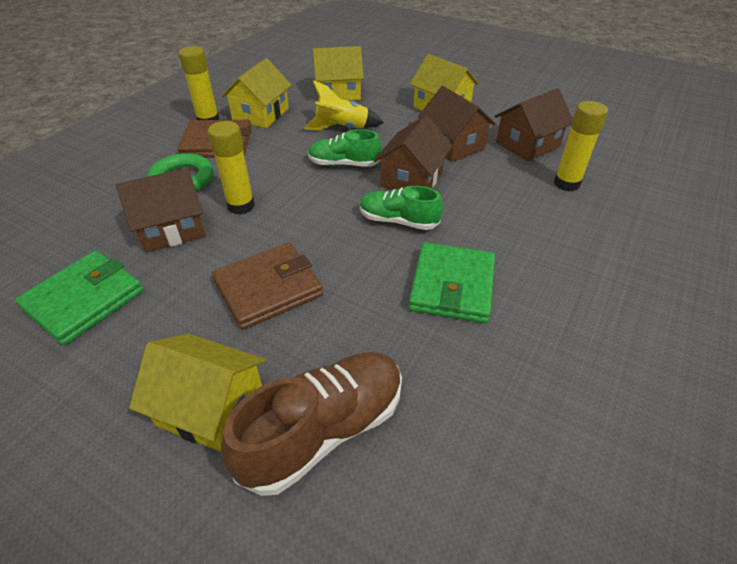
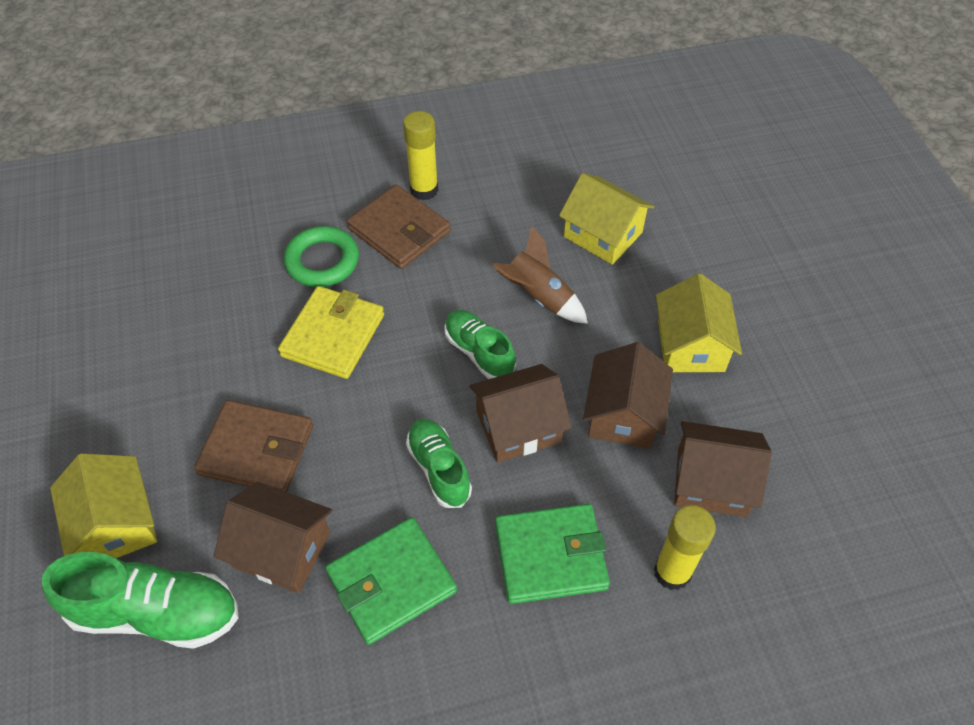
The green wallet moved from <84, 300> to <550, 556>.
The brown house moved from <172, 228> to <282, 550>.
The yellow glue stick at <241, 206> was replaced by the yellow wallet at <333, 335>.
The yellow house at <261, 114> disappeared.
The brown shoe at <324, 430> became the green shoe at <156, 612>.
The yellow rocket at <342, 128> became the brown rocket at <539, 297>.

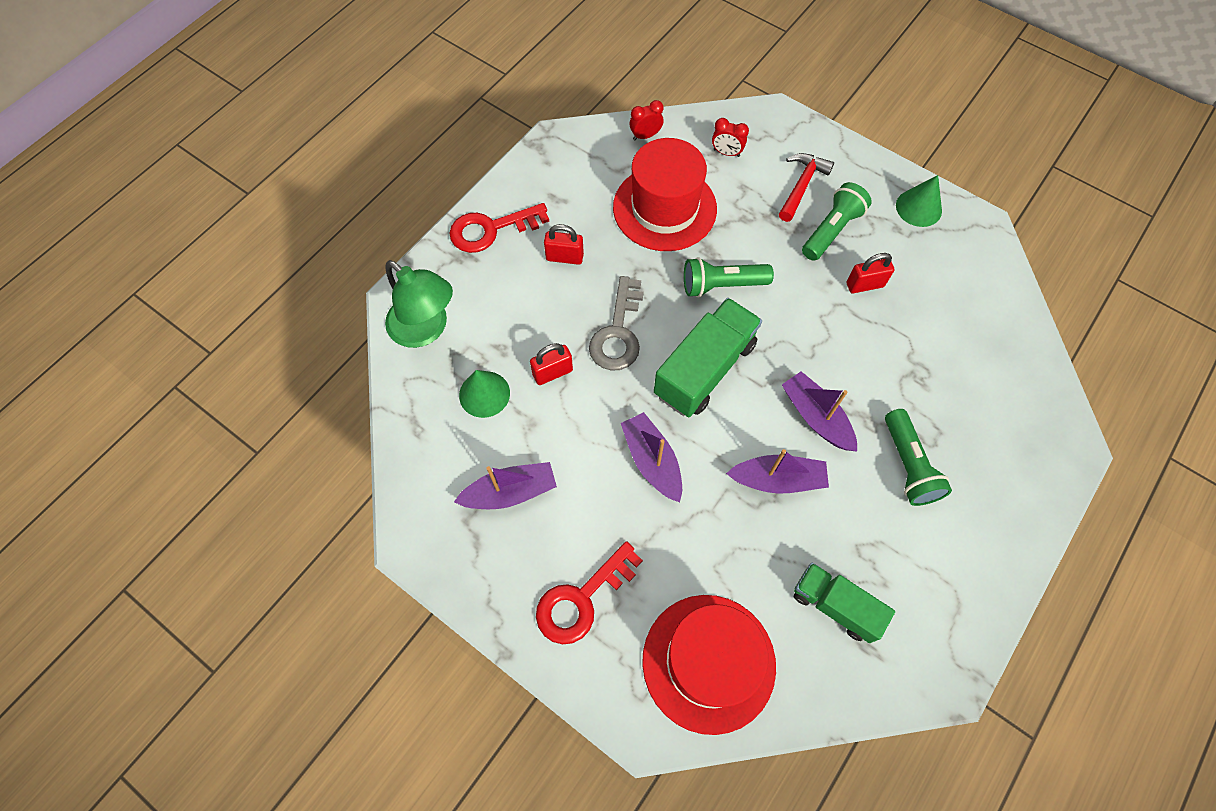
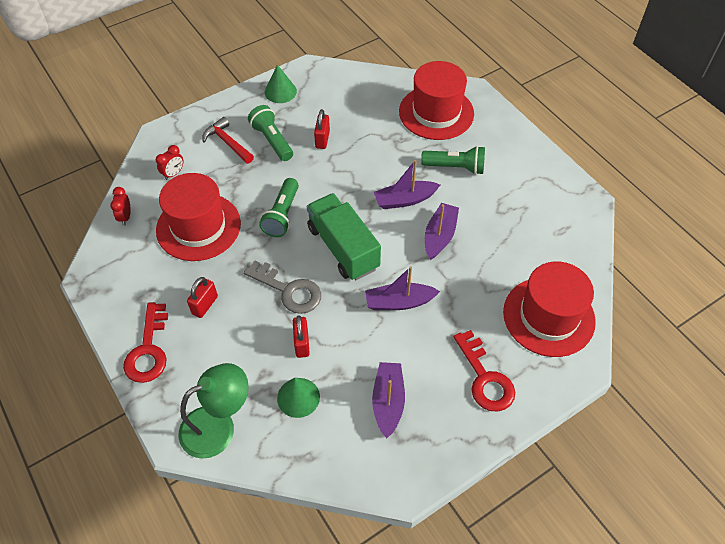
The green truck at <835, 606> disappeared.
The red hat at <436, 112> appeared.

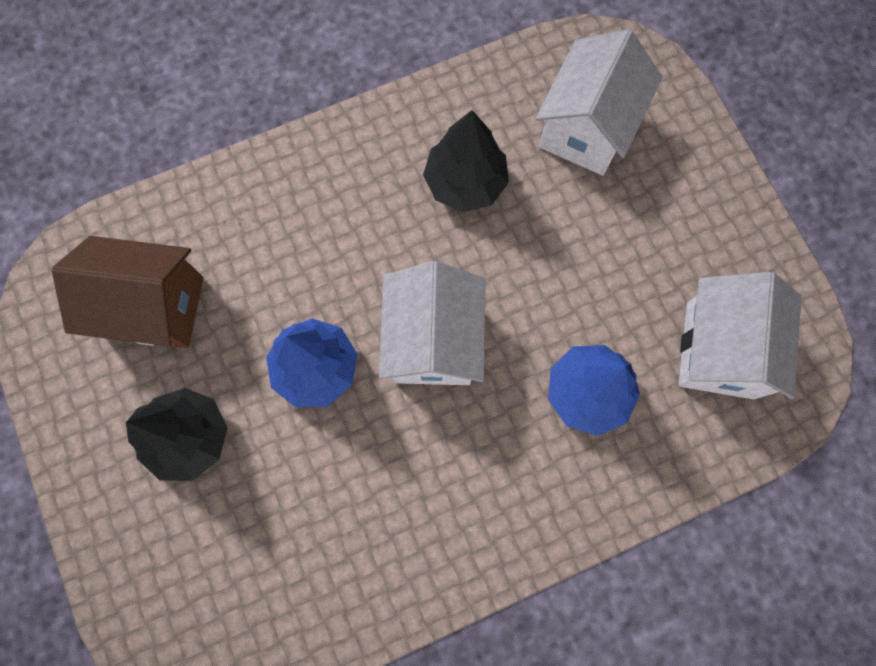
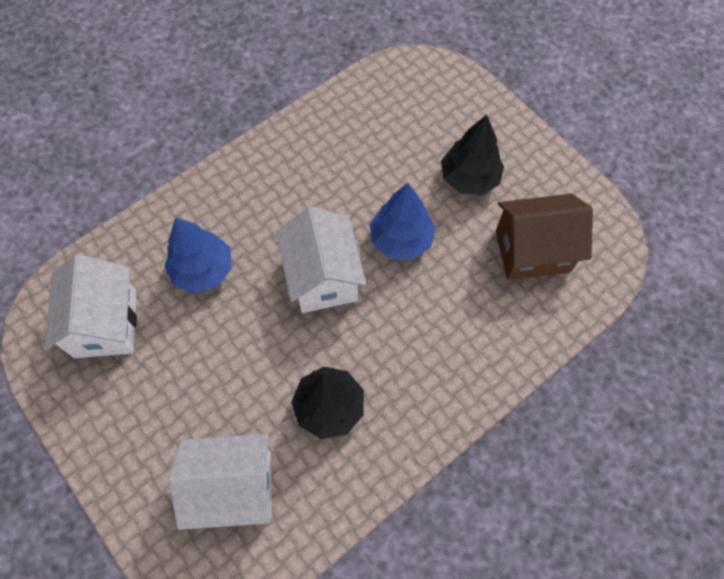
The white house at <586, 128> turned 75 degrees clockwise.

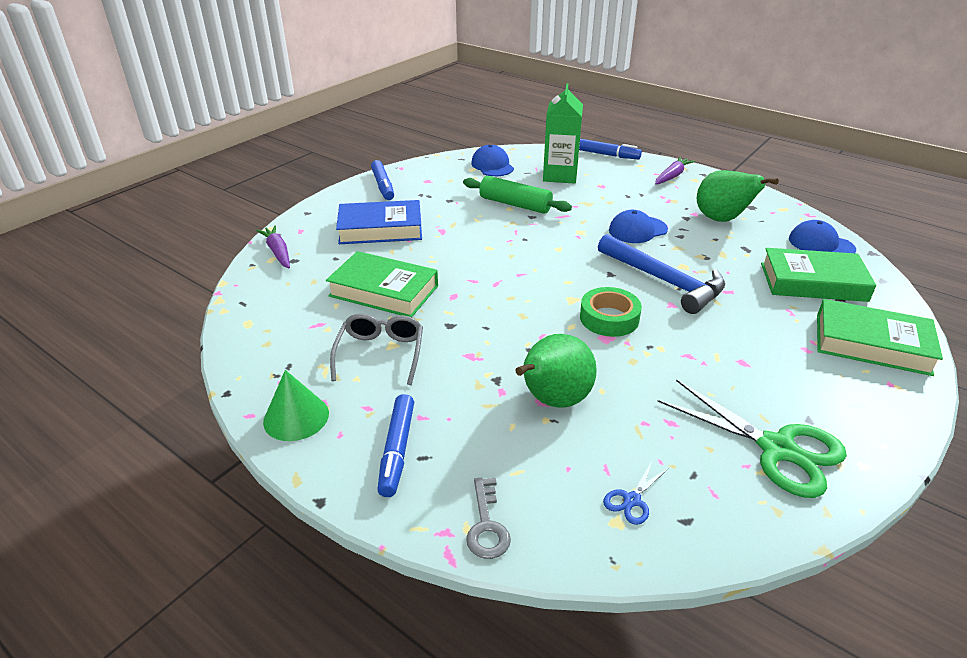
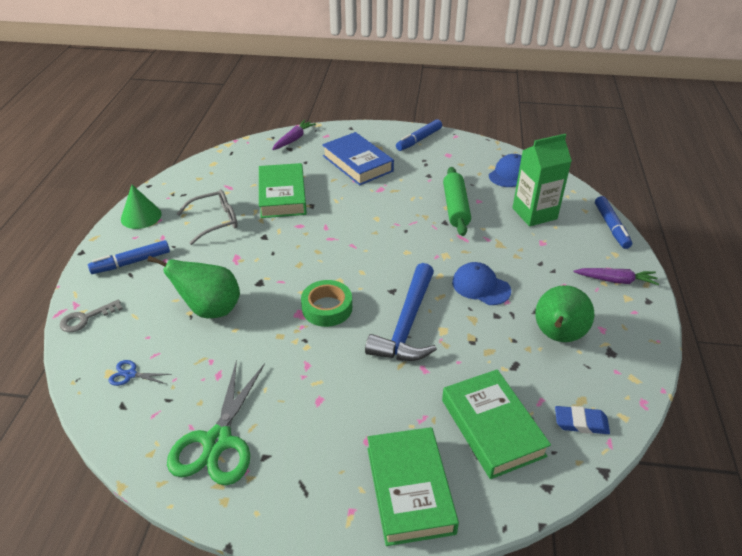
The blue cap at <821, 244> was replaced by the blue eraser at <581, 423>.

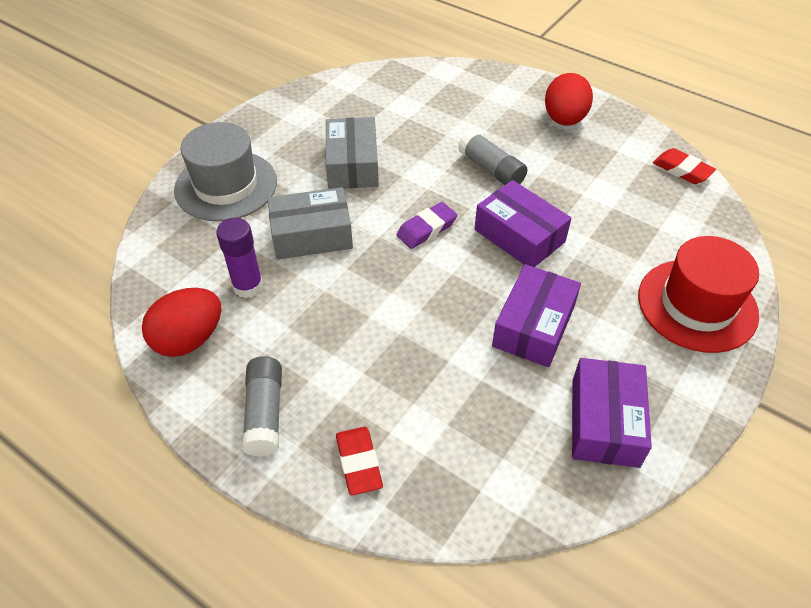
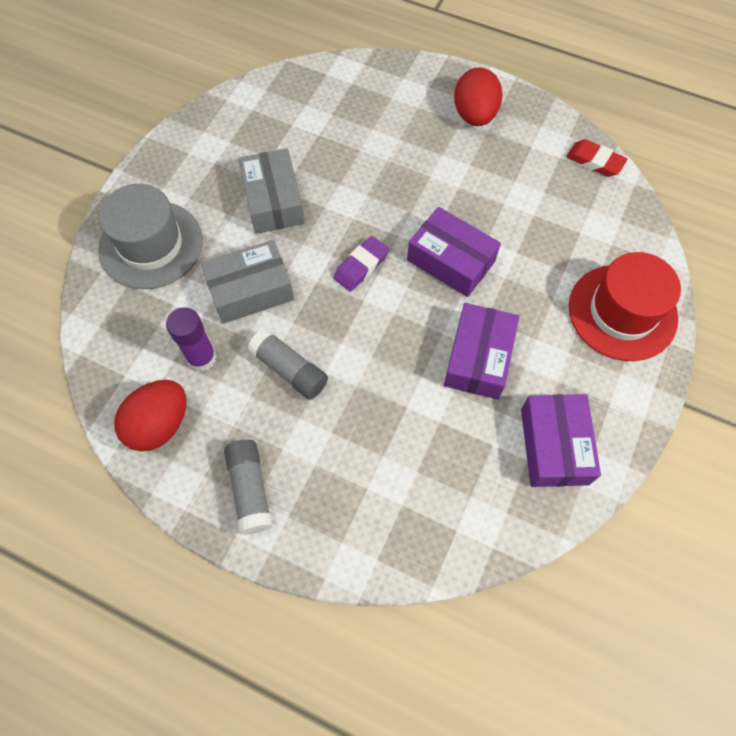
The red eraser at <359, 463> disappeared.
The grey glue stick moved from <491, 169> to <289, 370>.

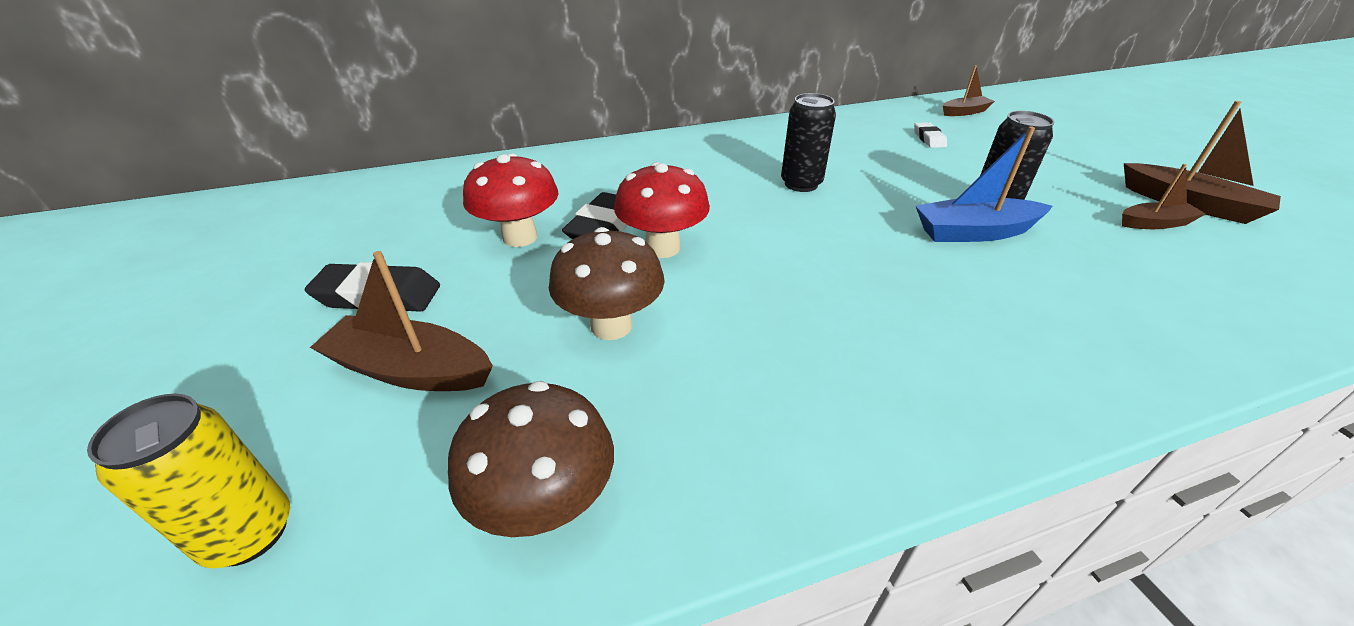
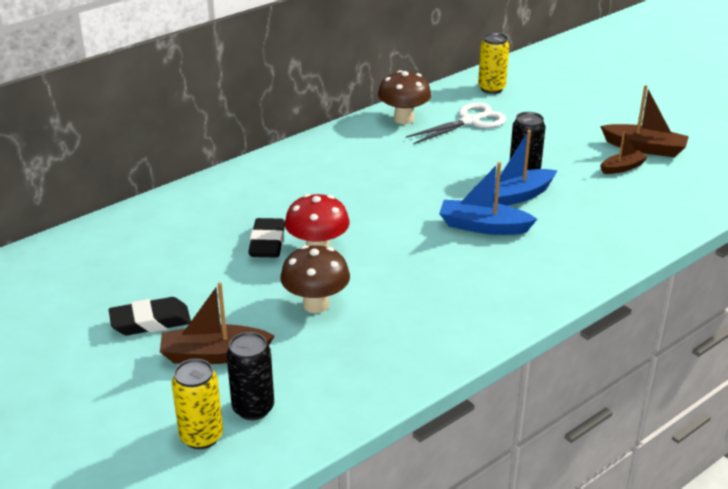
The brown mushroom moved from <545, 505> to <404, 119>.
The red mushroom at <520, 237> disappeared.
The black can moved from <801, 184> to <253, 408>.
The white eraser at <929, 139> was replaced by the white scissors at <470, 121>.
The brown boat at <964, 112> was replaced by the yellow can at <491, 88>.
The blue boat at <483, 226> appeared.

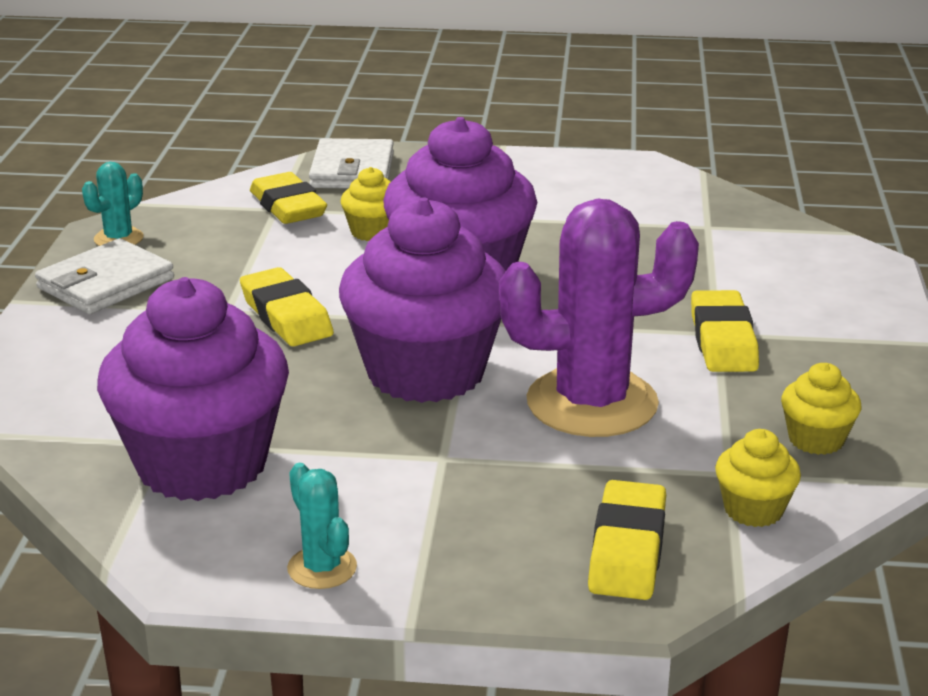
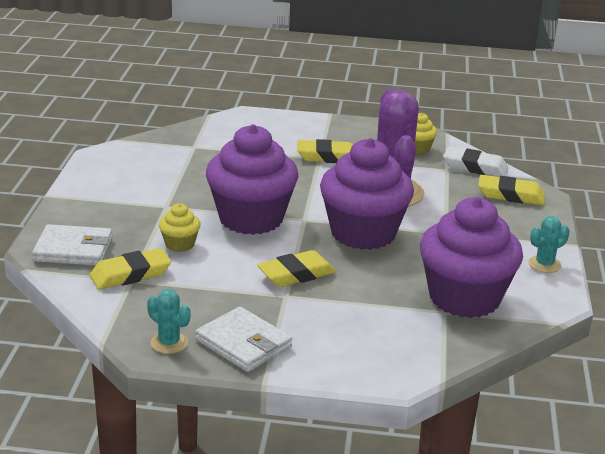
The yellow cupcake at <753, 510> was replaced by the white eraser at <475, 167>.

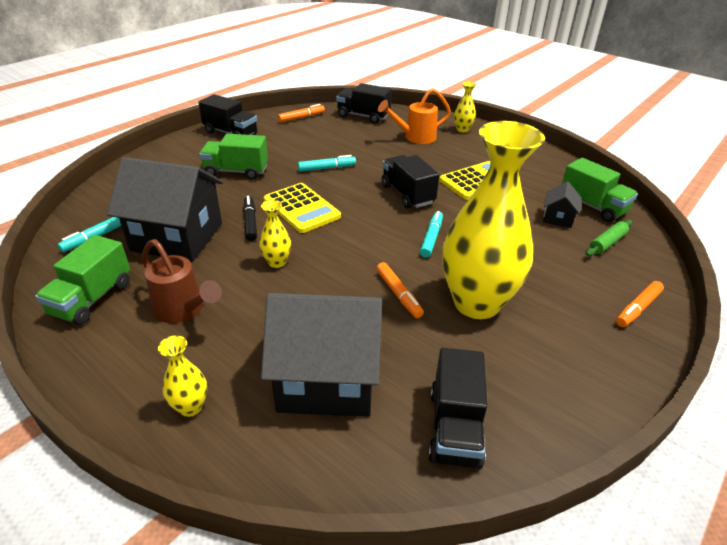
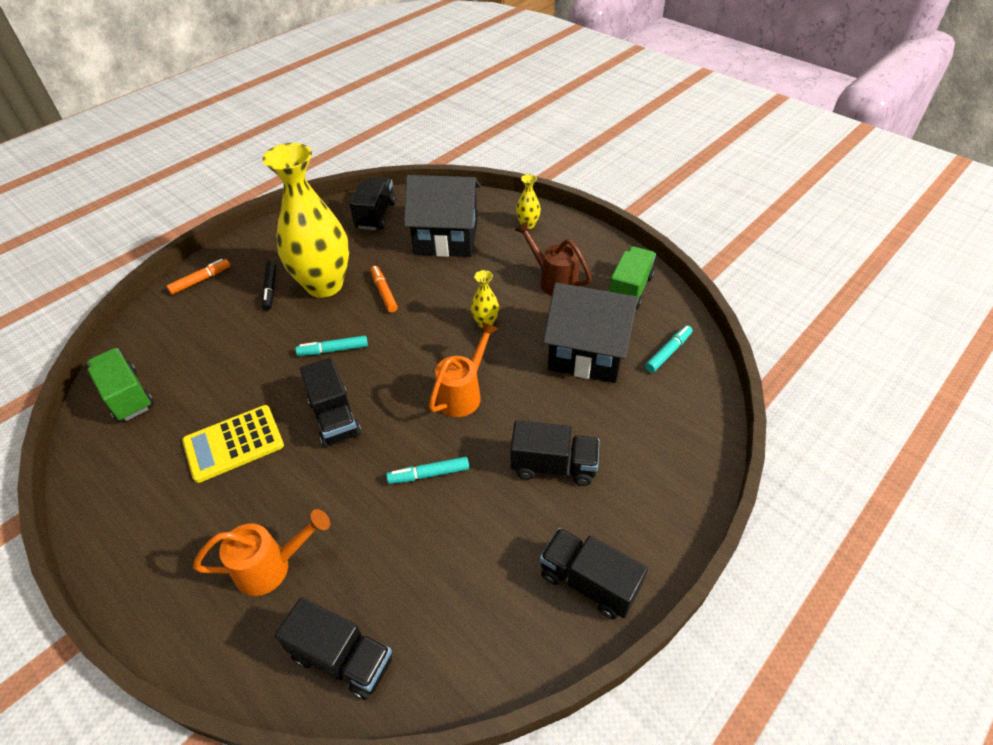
The green truck at <236, 171> became the black truck at <553, 466>.
The black marker moved from <250, 222> to <270, 289>.
The yellow calculator at <302, 208> was replaced by the orange watering can at <463, 393>.
The orange marker at <301, 117> disappeared.
The turquoise marker at <431, 238> turned 60 degrees clockwise.
The yellow vase at <462, 130> disappeared.
The black house at <558, 218> disappeared.
The green rolling pin at <607, 243> disappeared.

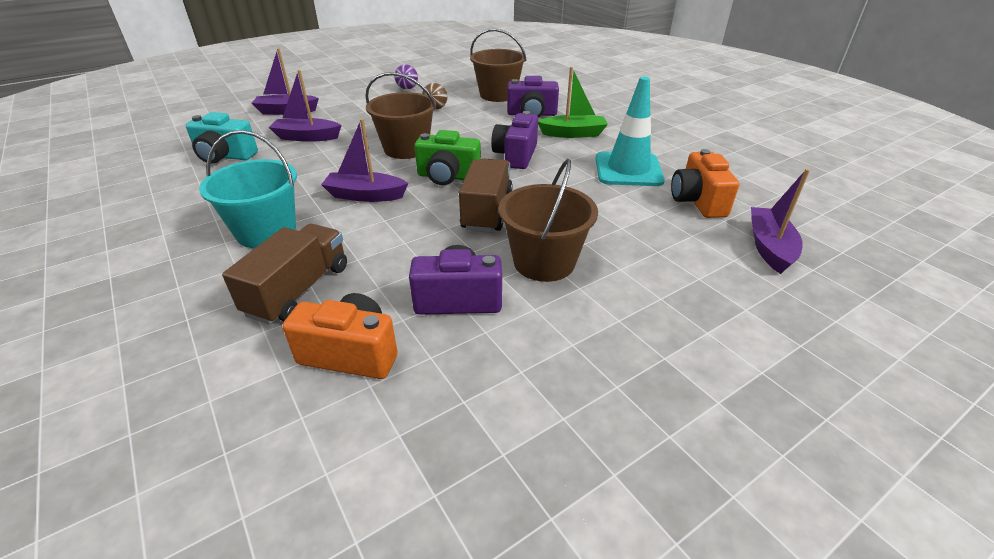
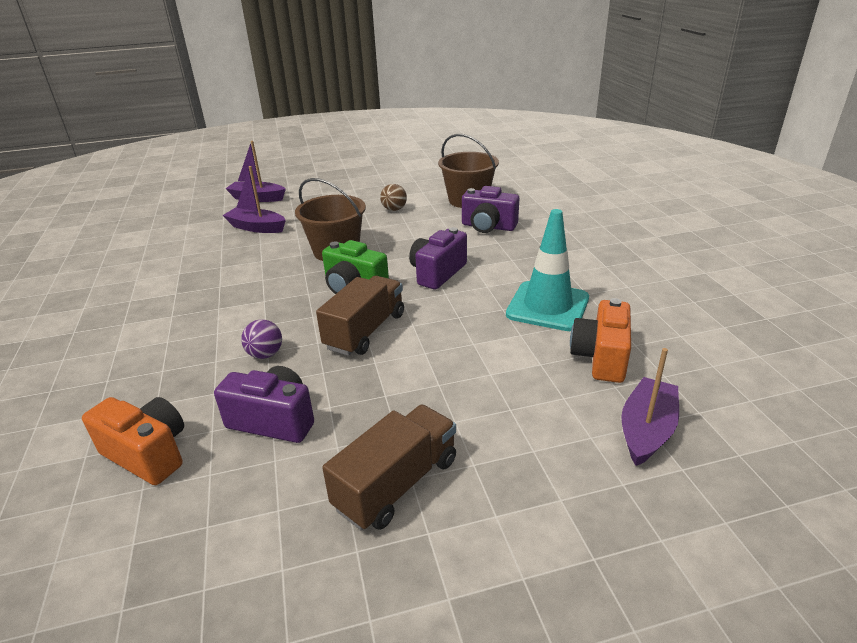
The turquoise camera at <225, 156> disappeared.
The turquoise bucket at <266, 231> disappeared.
The brown truck moved from <299, 290> to <397, 484>.
The purple boat at <365, 195> disappeared.
The purple ball moved from <407, 88> to <265, 354>.
The brown bucket at <544, 262> disappeared.
The green boat at <573, 134> disappeared.

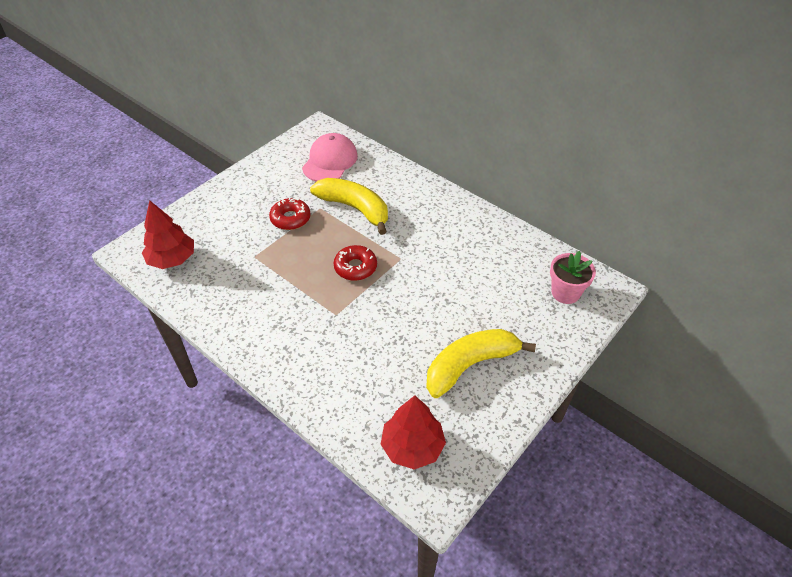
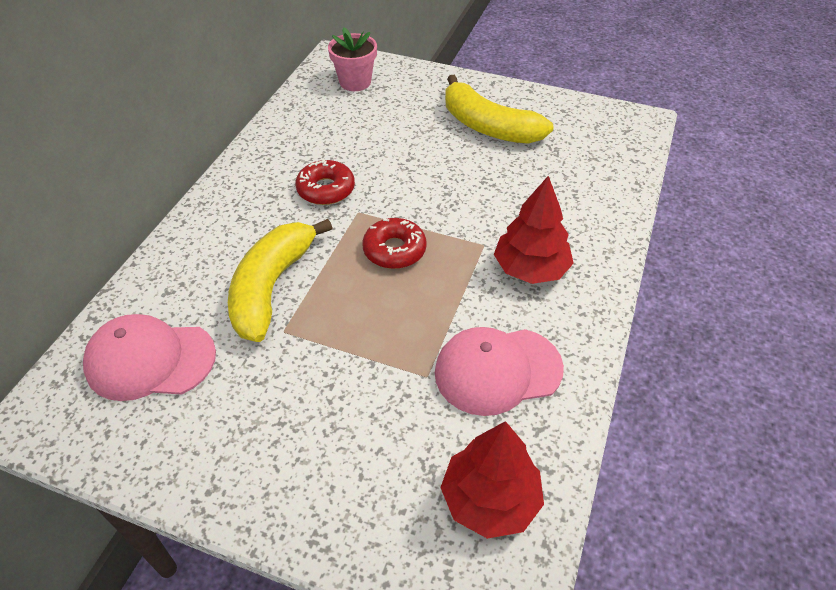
The red donut moved from <290, 218> to <326, 189>.
The red tree moved from <412, 446> to <530, 269>.
The pink cap at <497, 370> appeared.

